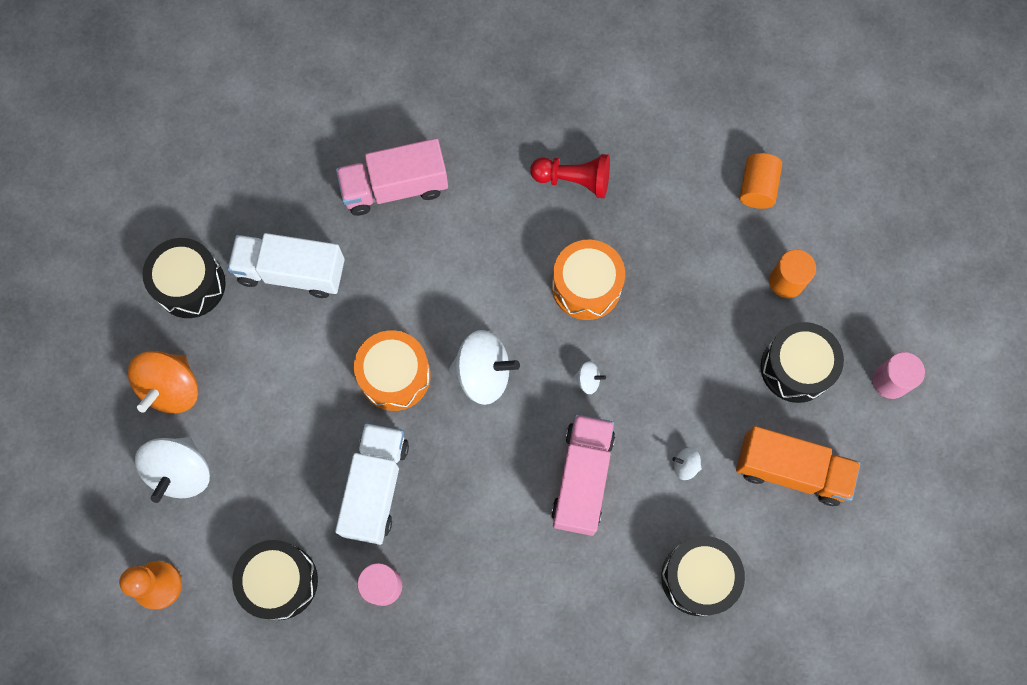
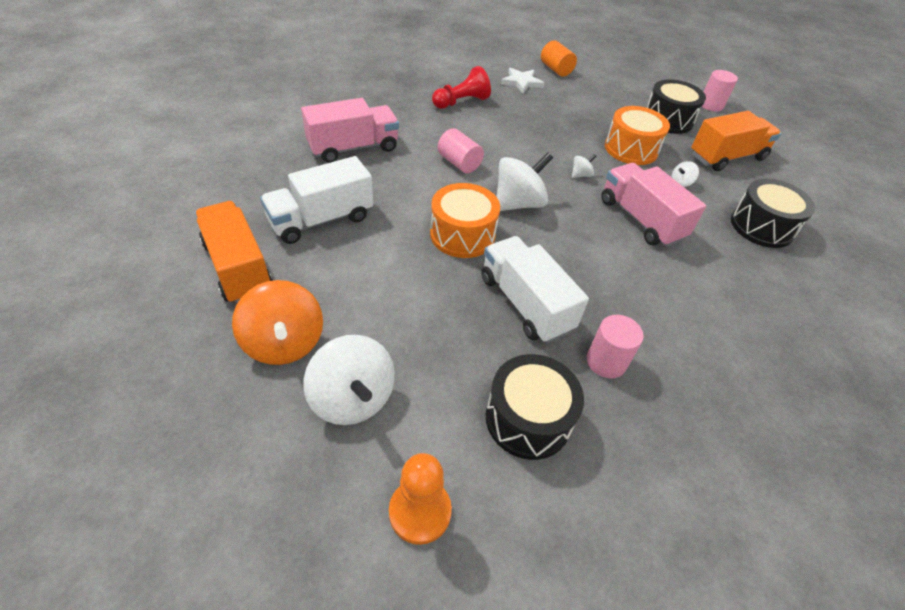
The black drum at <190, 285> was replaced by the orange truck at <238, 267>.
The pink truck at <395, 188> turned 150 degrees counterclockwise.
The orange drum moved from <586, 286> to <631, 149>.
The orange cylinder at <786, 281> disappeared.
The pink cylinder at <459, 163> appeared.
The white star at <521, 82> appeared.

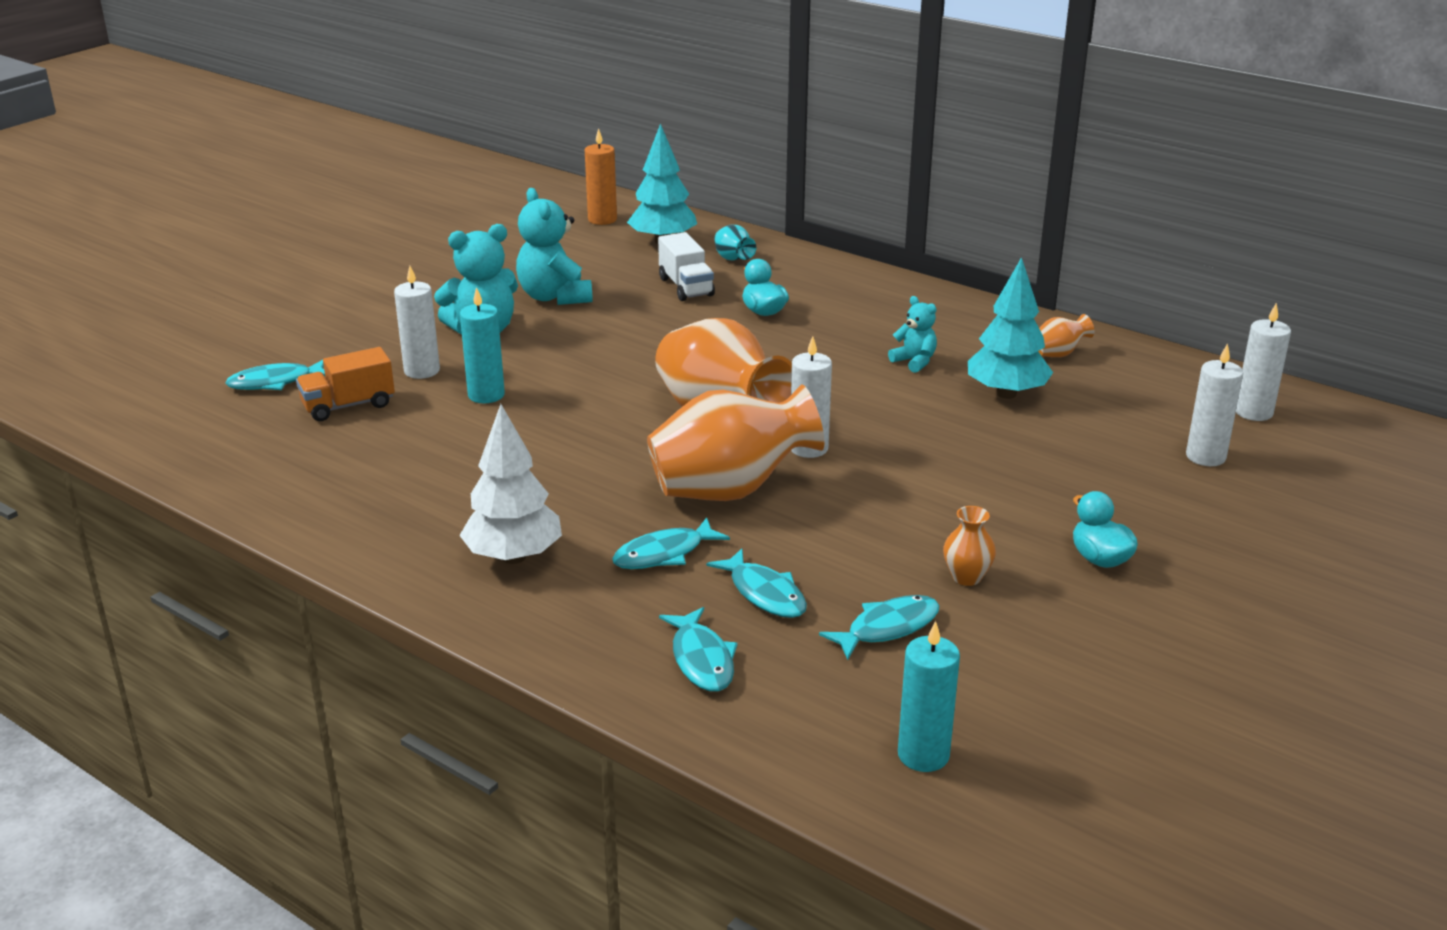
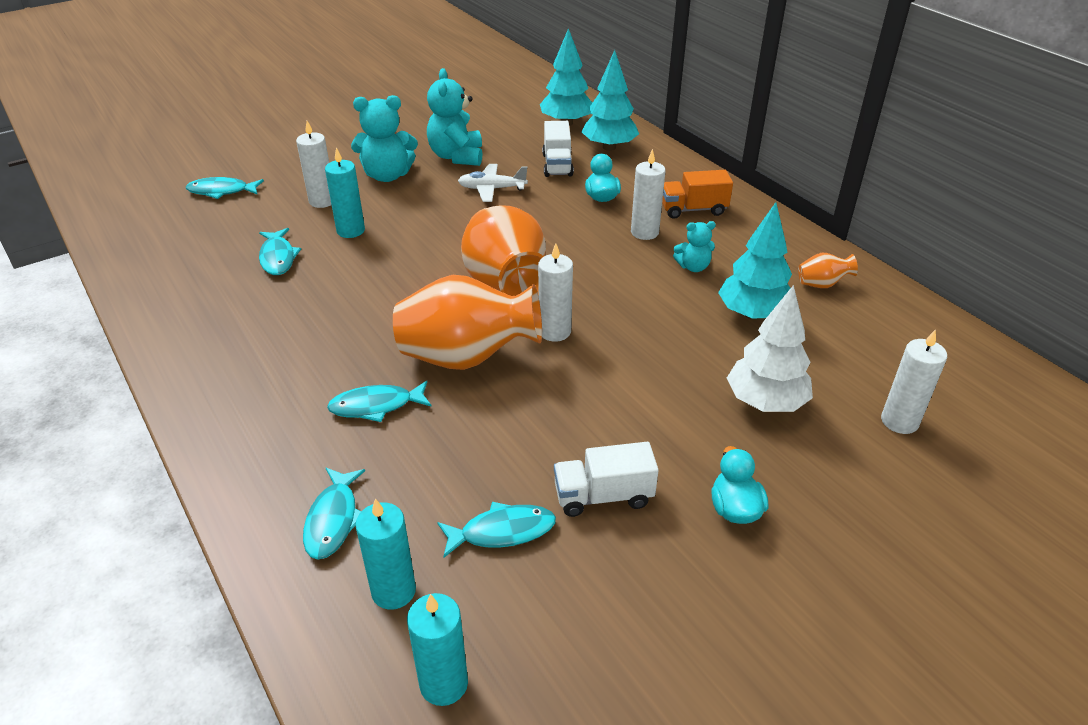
The orange truck moved from <348, 406> to <693, 209>.
The white tree moved from <514, 557> to <765, 402>.
The orange candle at <602, 219> disappeared.
The turquoise fish moved from <764, 593> to <278, 258>.
The turquoise vase at <733, 259> was replaced by the turquoise tree at <609, 147>.
The turquoise teddy bear at <914, 361> turned 105 degrees clockwise.
The orange vase at <966, 577> was replaced by the white truck at <603, 496>.
The white candle moved from <1253, 412> to <644, 232>.
The turquoise candle at <393, 591> appeared.
The white plane at <492, 189> appeared.

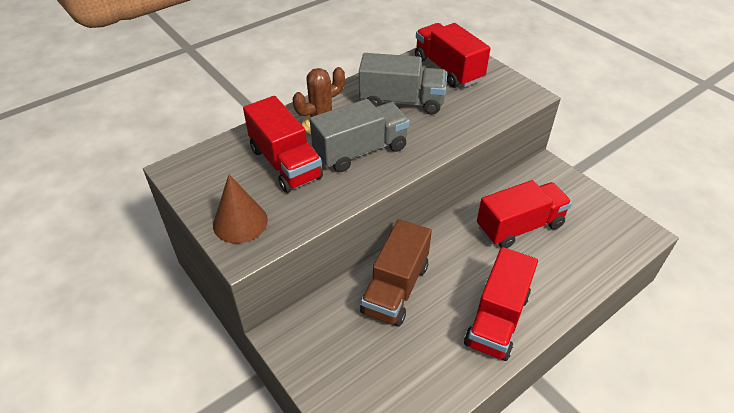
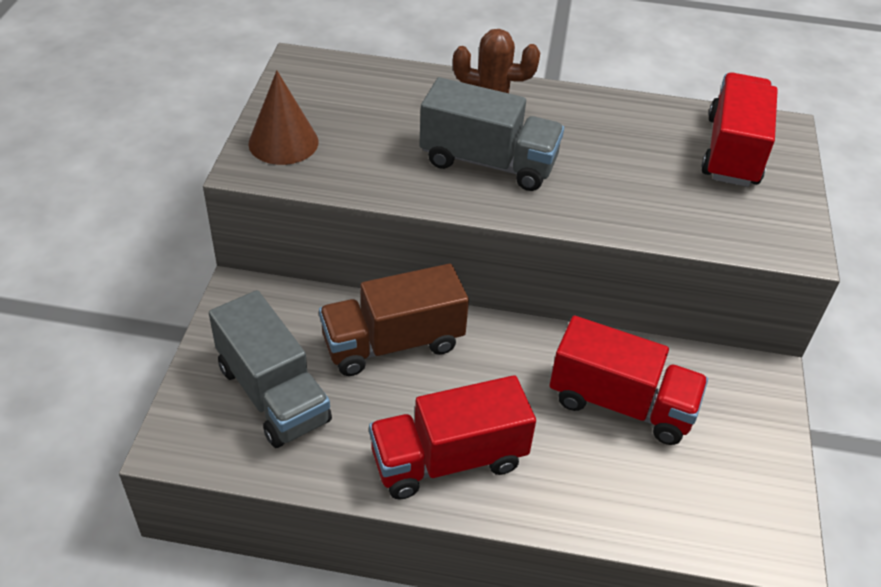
The red truck at <285, 163> disappeared.
The grey truck moved from <401, 101> to <273, 394>.

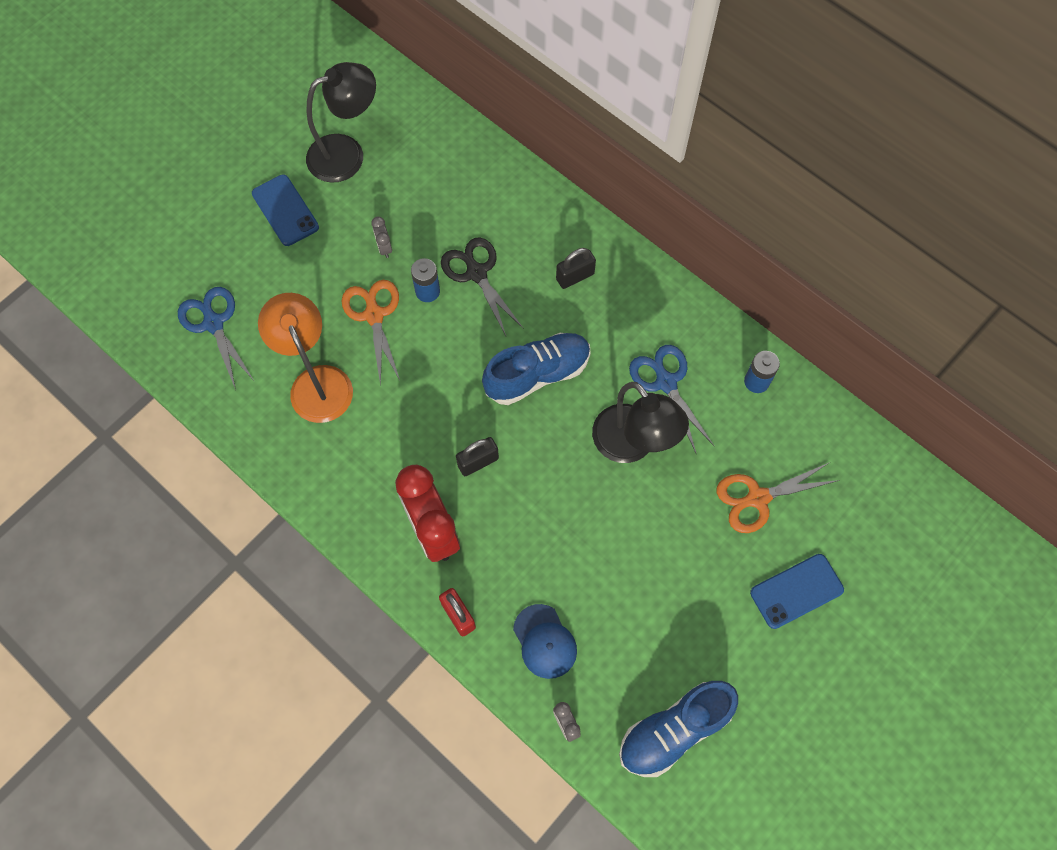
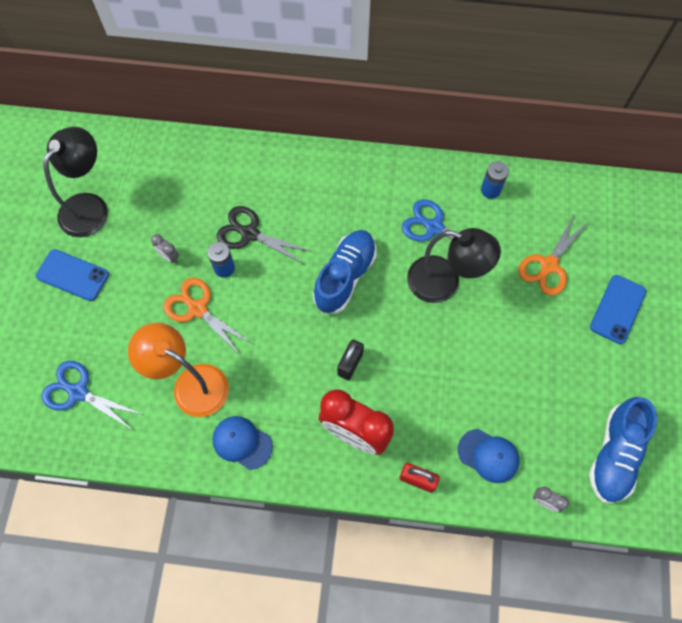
The black padlock at <575, 276> disappeared.
The blue cap at <242, 442> appeared.

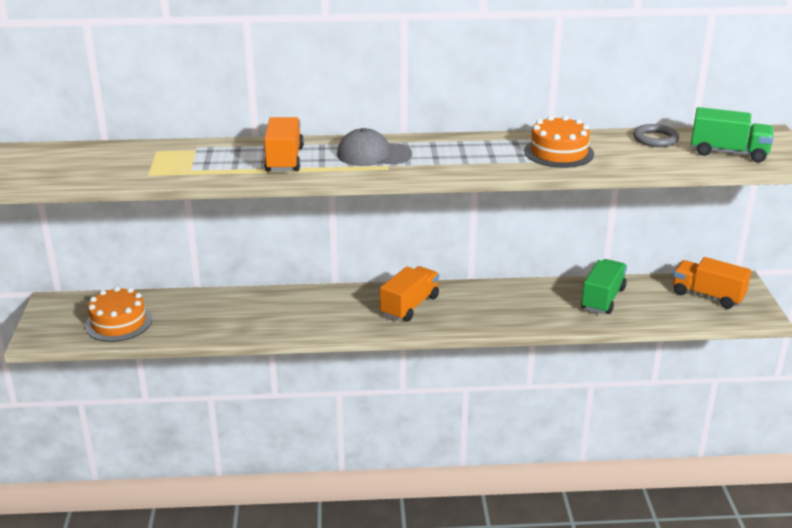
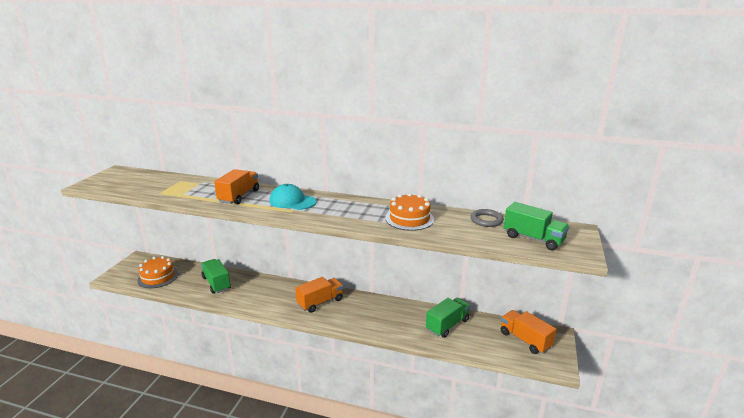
The grey cap at <373, 154> became the turquoise cap at <292, 201>.
The green truck at <216, 283> appeared.

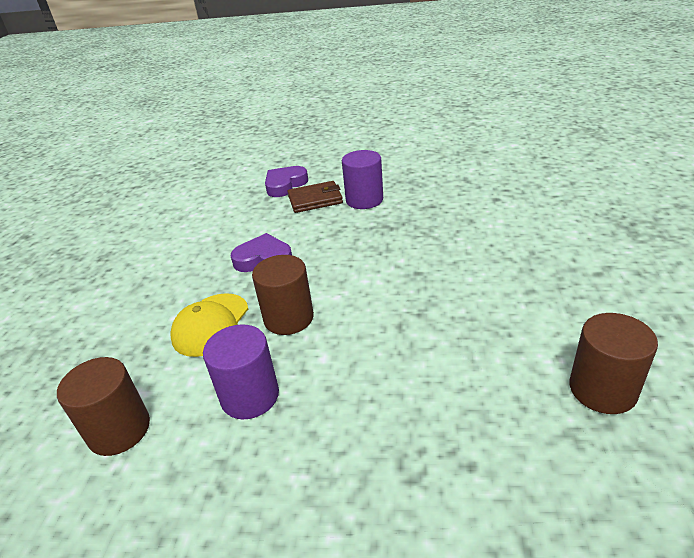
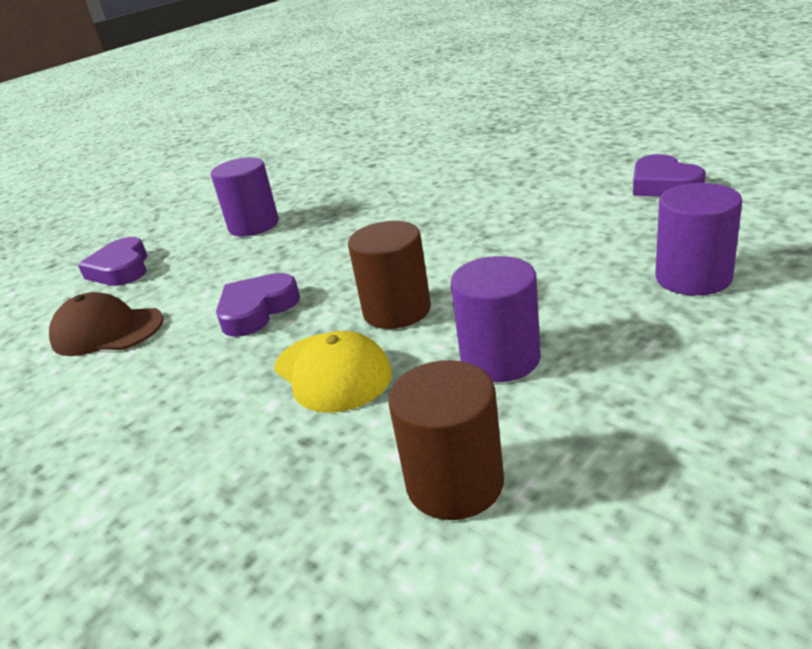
The brown wallet at <315, 200> disappeared.
The brown cylinder at <602, 389> was replaced by the purple heart at <663, 185>.
The brown cap at <107, 331> appeared.
The purple cylinder at <693, 278> appeared.

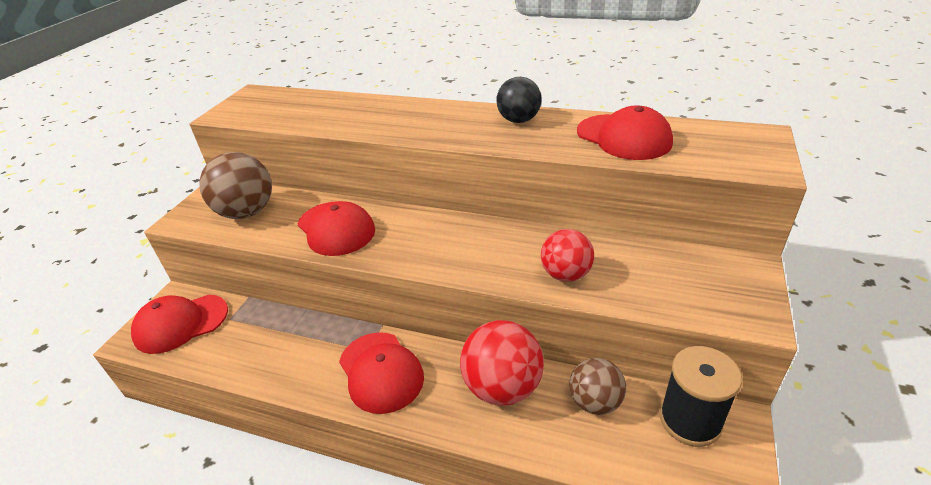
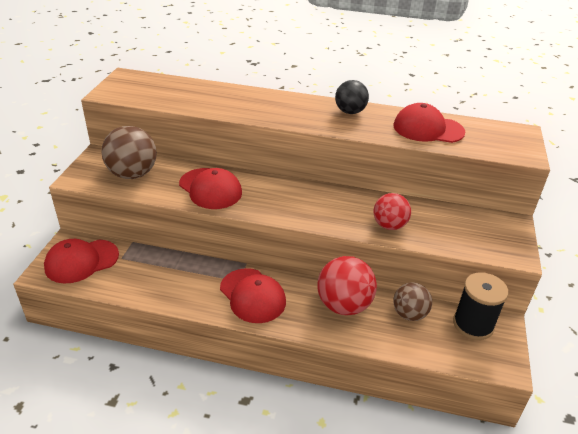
The red cap at <623, 137> turned 150 degrees clockwise.

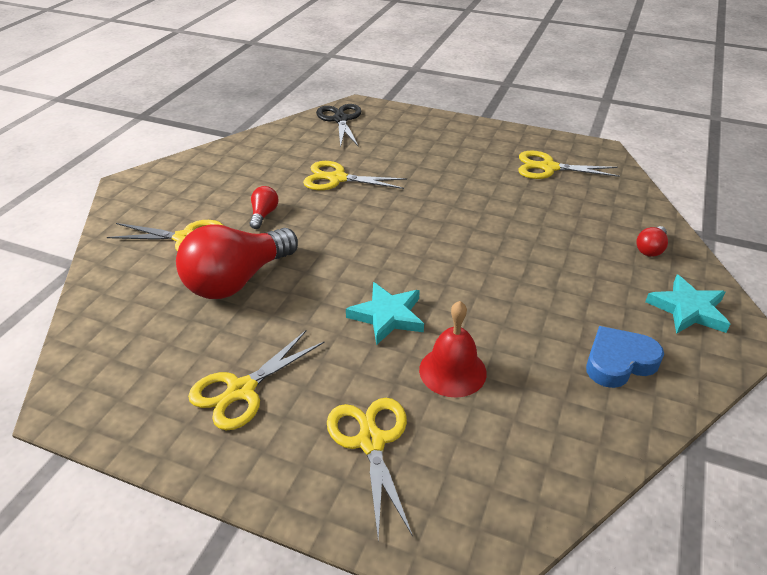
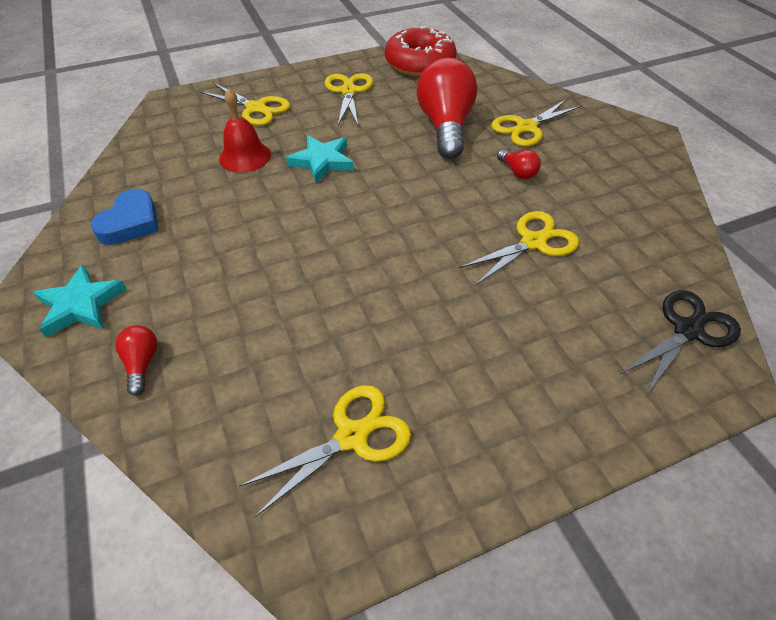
The black scissors at <340, 120> turned 75 degrees counterclockwise.
The red donut at <420, 63> appeared.

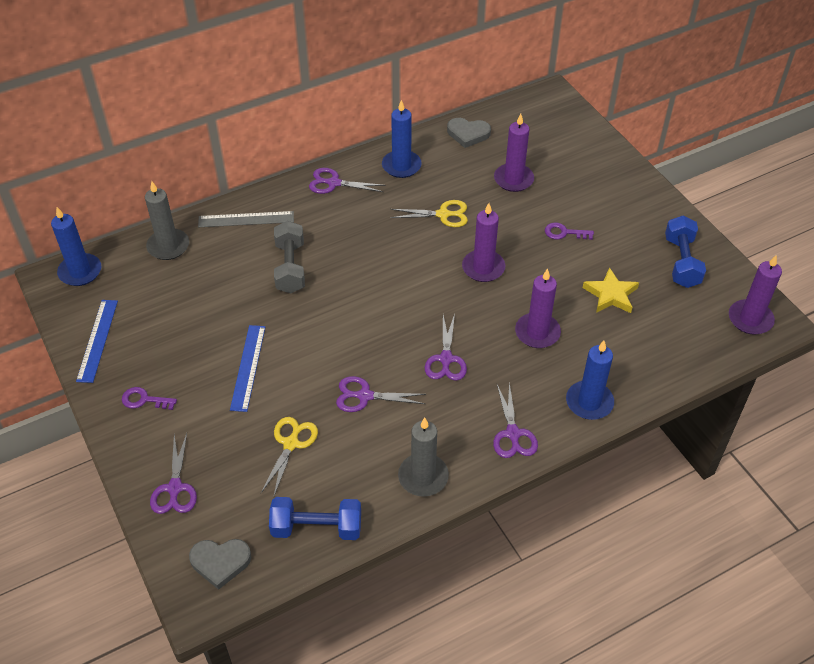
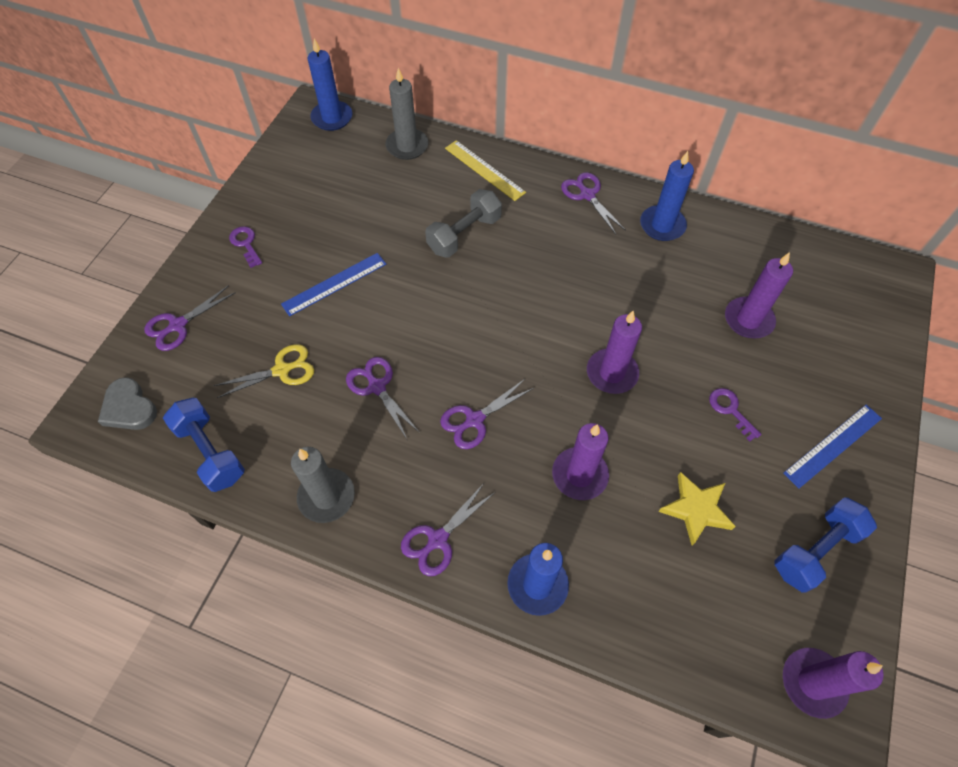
The blue ruler moved from <97, 340> to <833, 445>.
The grey ruler at <246, 219> became the yellow ruler at <484, 170>.
The yellow scissors at <443, 214> disappeared.
The grey heart at <468, 134> disappeared.

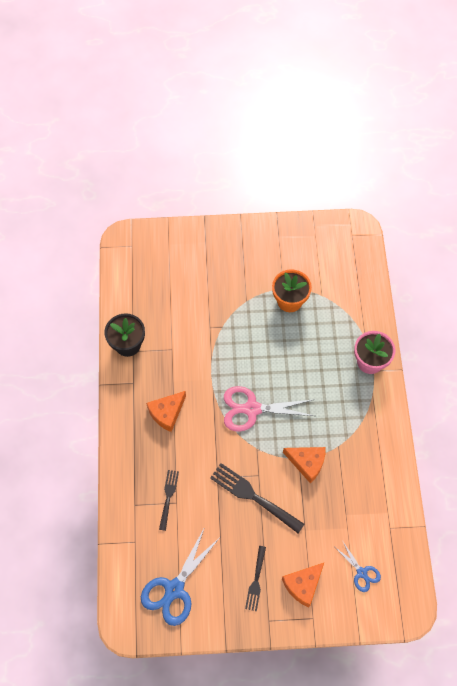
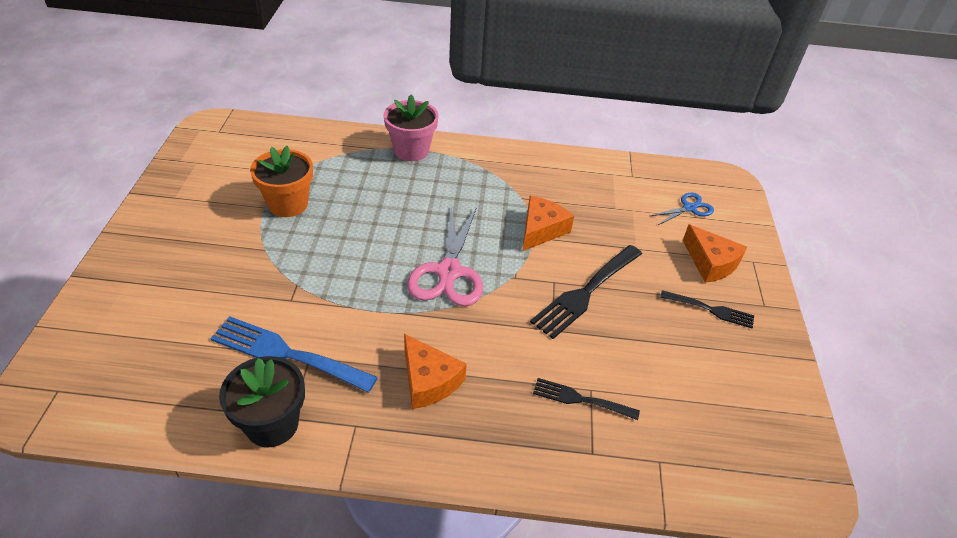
The blue scissors at <174, 589> disappeared.
The blue fork at <286, 354> appeared.

